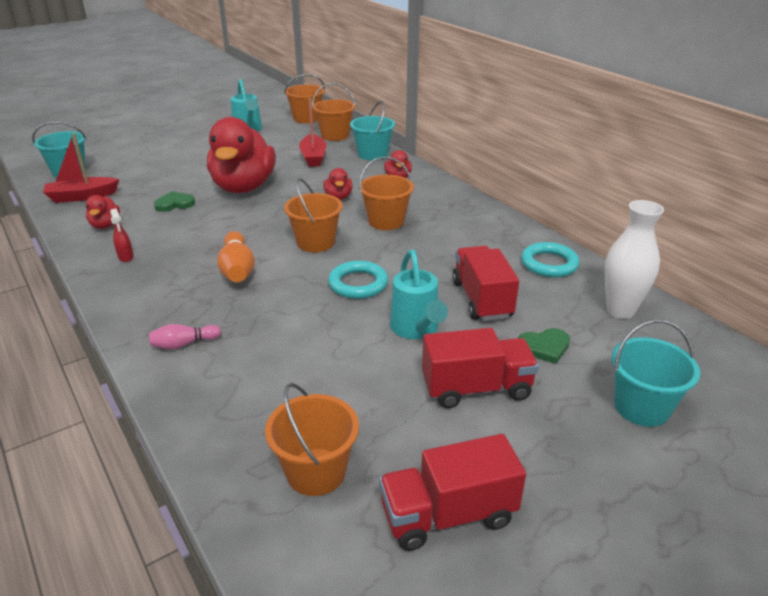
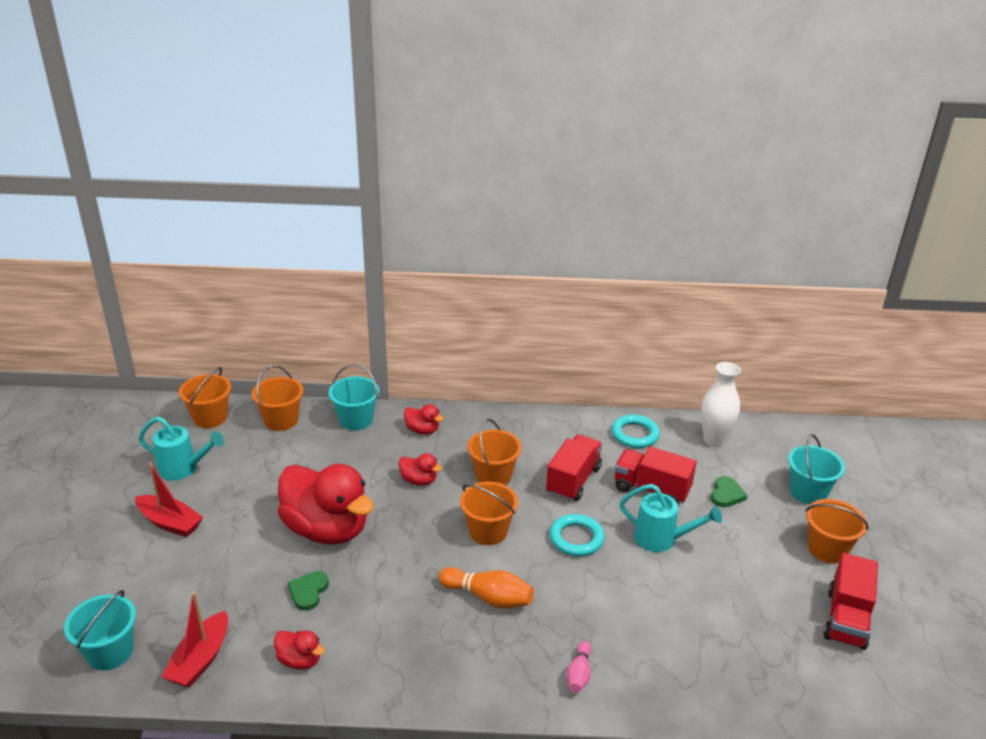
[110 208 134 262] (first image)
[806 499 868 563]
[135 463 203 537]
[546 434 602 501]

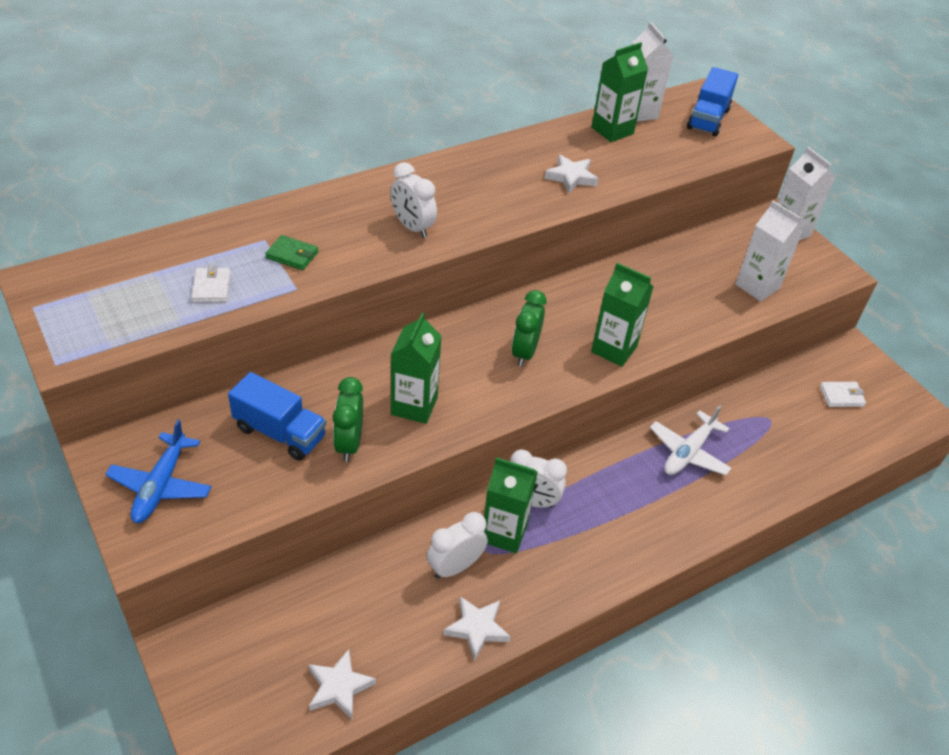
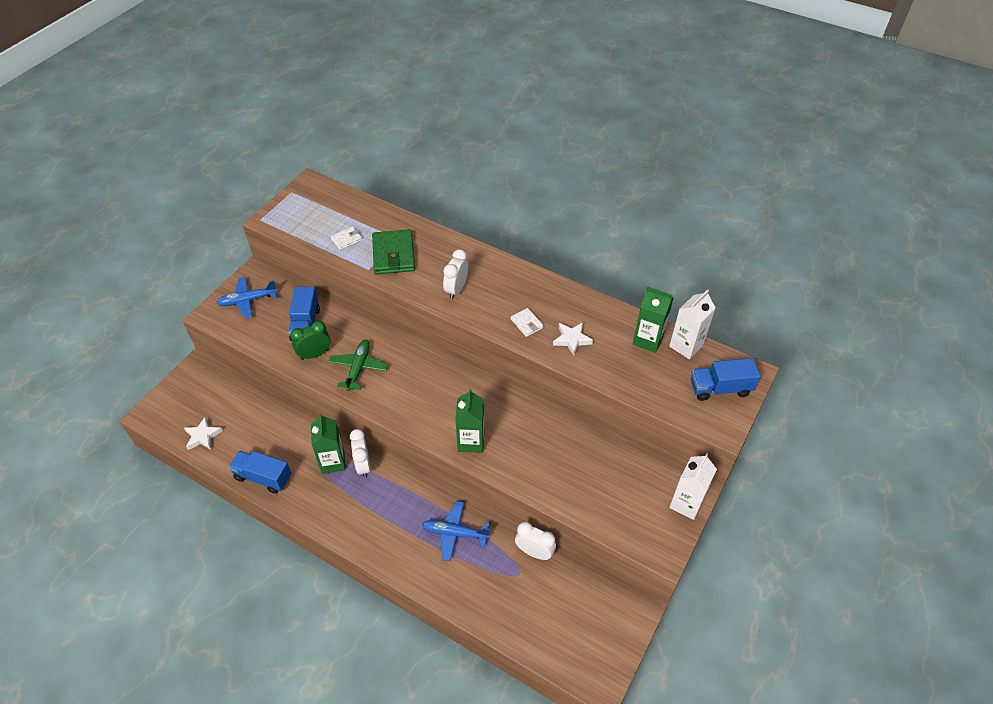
[372 229 415 275]
[328 339 388 391]
[515 522 556 560]
[228 451 291 494]
[512 290 547 367] (first image)
[422 501 490 561]
[735 201 804 301] (first image)
[511 308 544 337]

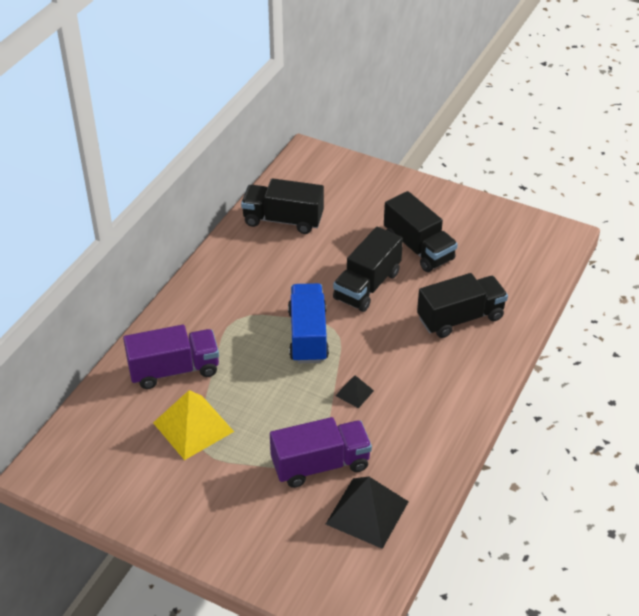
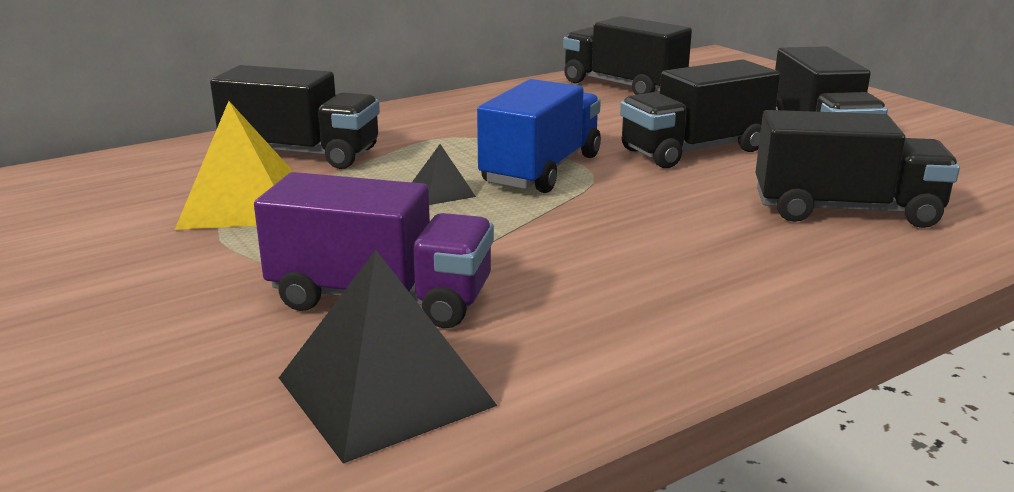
[210 65 380 169]
[412 144 476 205]

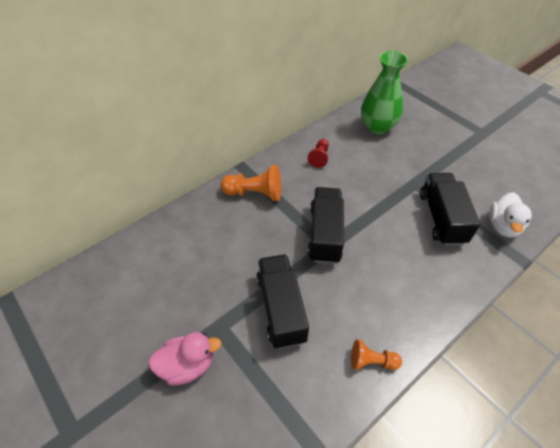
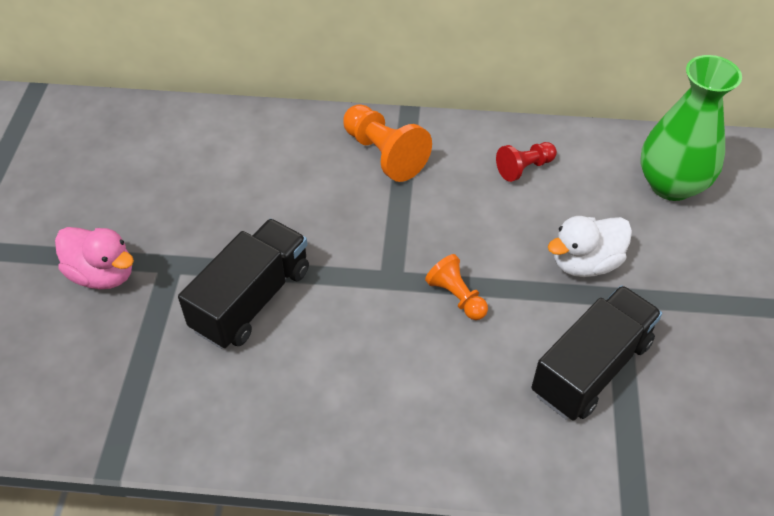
[308 187 344 264] (first image)
[425 254 488 320]
[548 216 632 277]

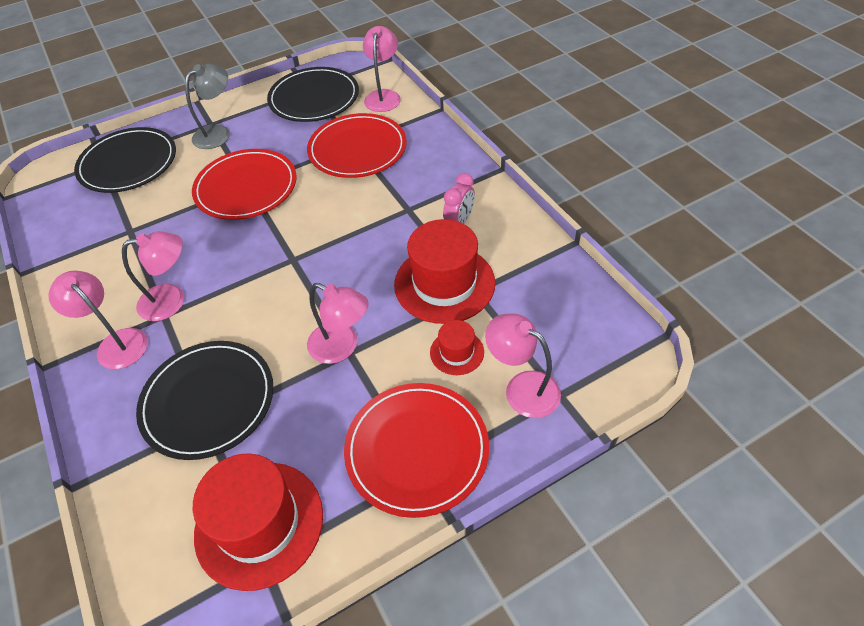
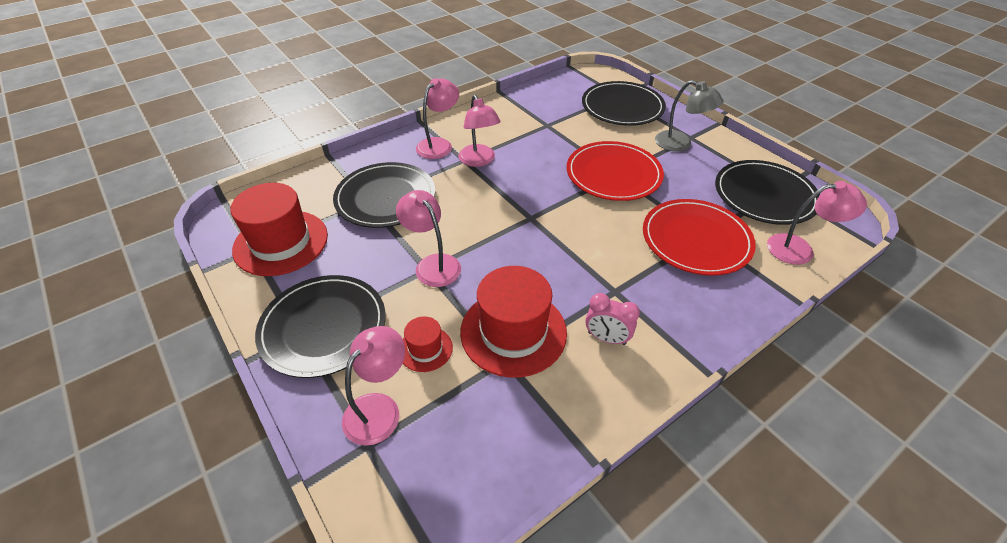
[396 190 461 287]
[255 275 386 378]

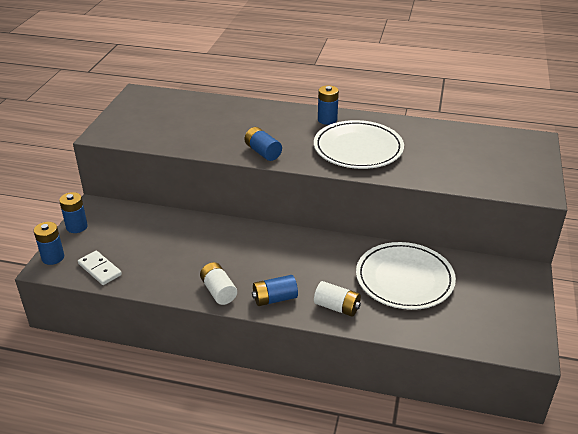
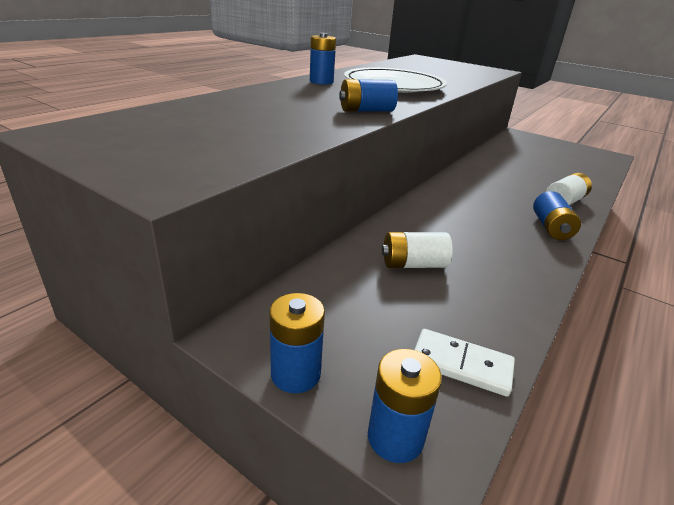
[414 329 515 397]
[382 232 453 268]
[356 242 456 310] (first image)

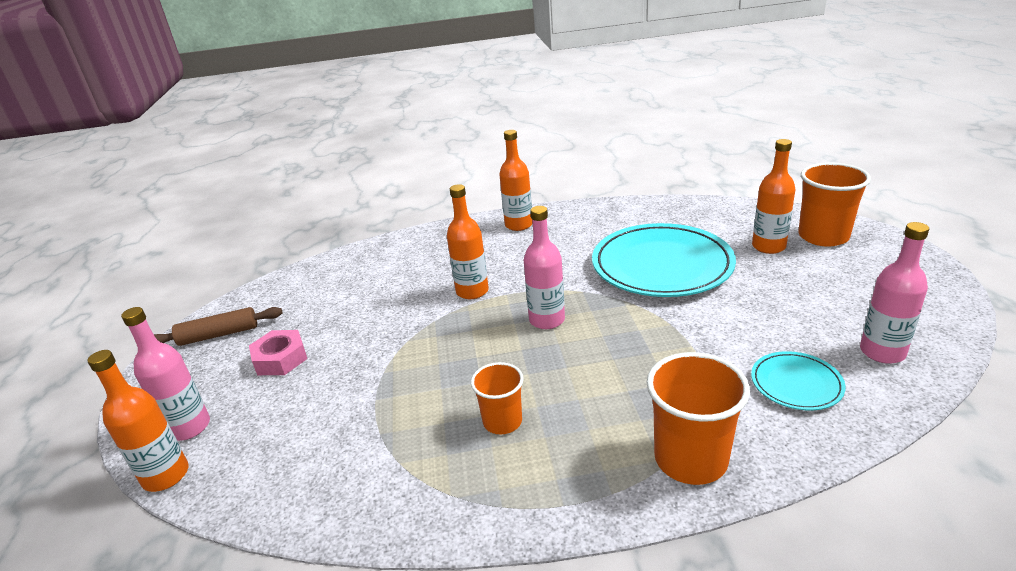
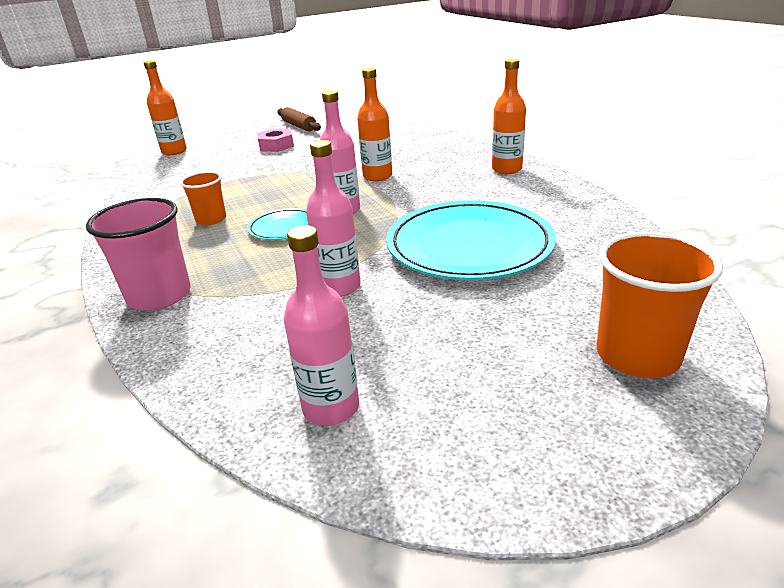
[306 140 361 297]
[86 198 191 311]
[247 208 308 240]
[752 139 796 254] (first image)

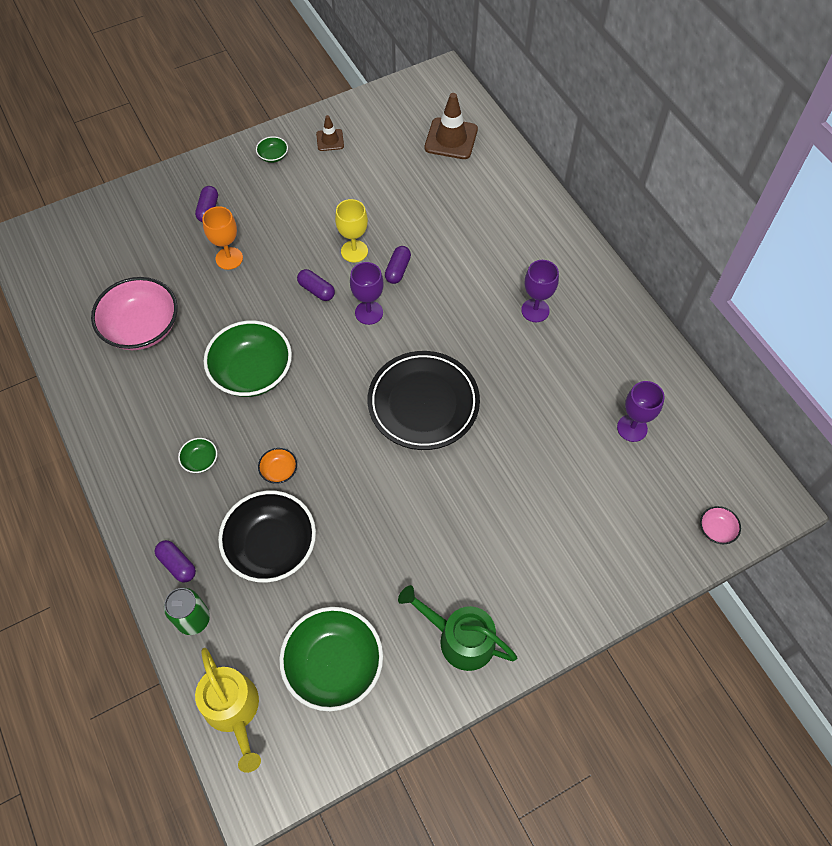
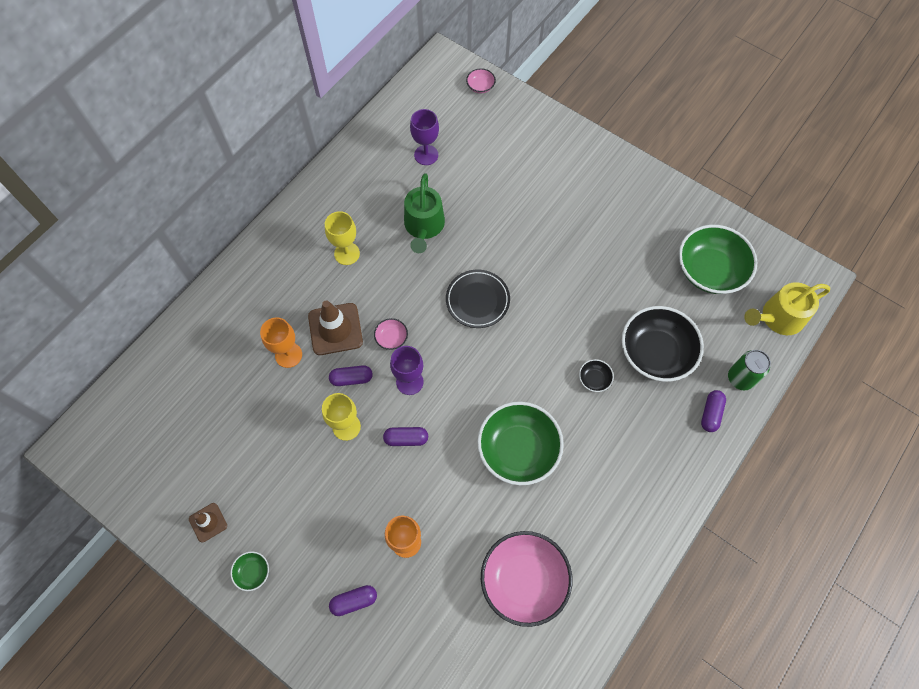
[178 438 217 473] (first image)
[744 282 830 335]
[579 359 614 392]
[383 427 428 446]
[446 270 510 328]
[404 173 445 253]
[308 301 363 355]
[325 211 360 265]
[260 317 302 368]
[374 318 408 350]

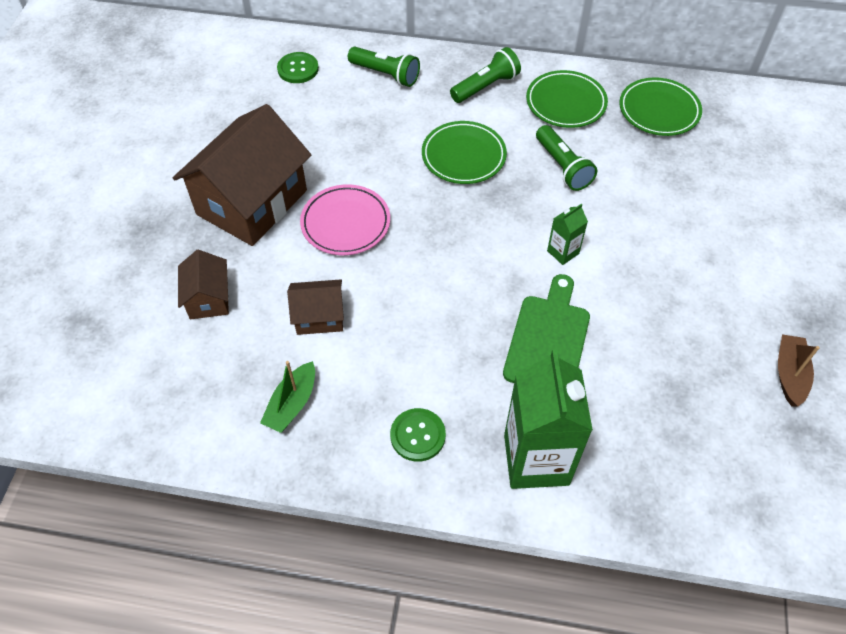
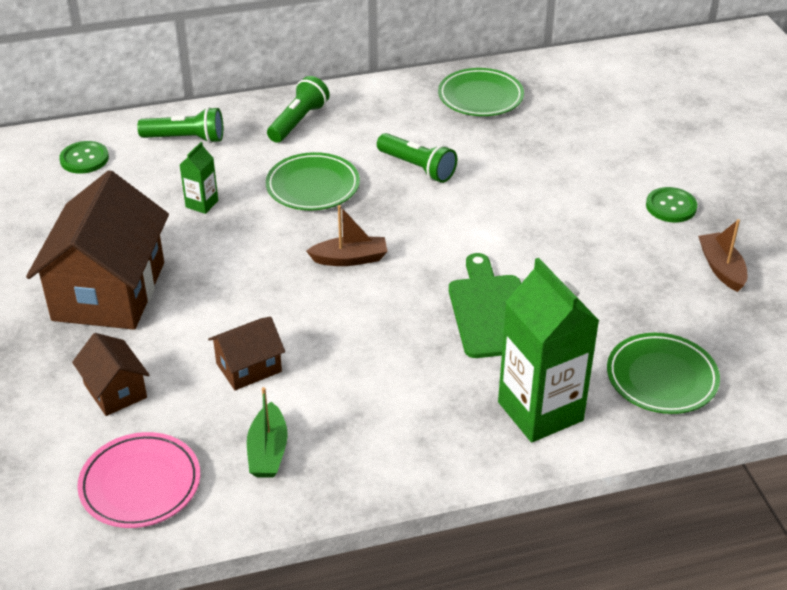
[77 432 200 528]
[646 187 697 222]
[607 333 720 414]
[180 142 218 214]
[306 205 388 266]

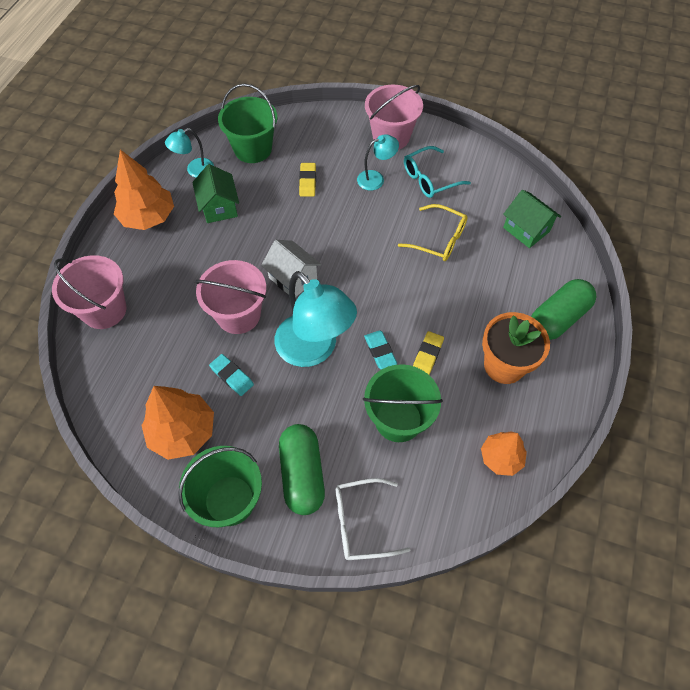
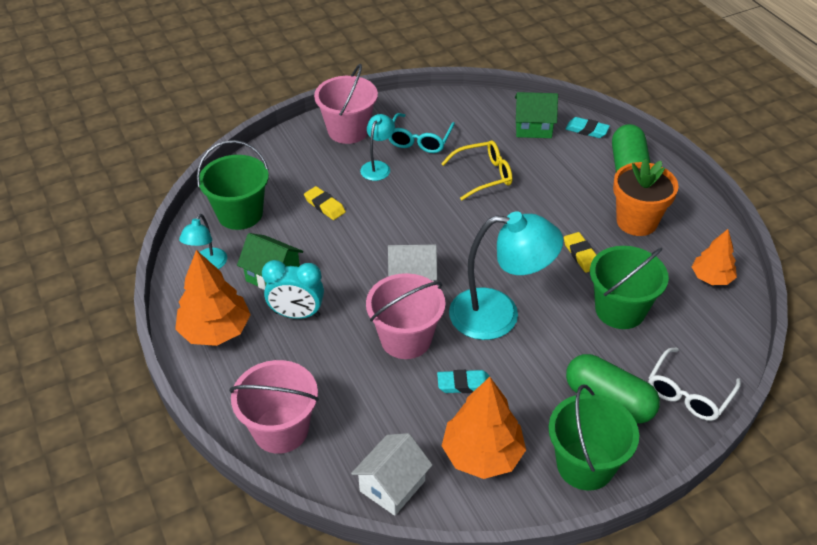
[566 117 610 138]
[262 260 324 319]
[351 433 433 516]

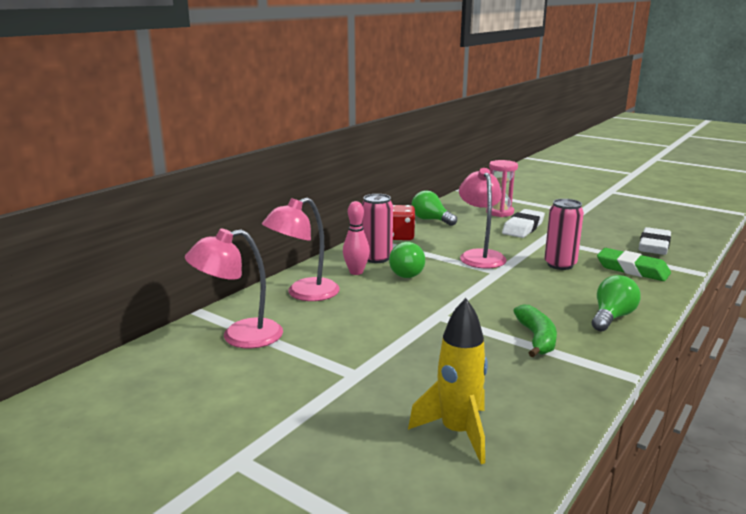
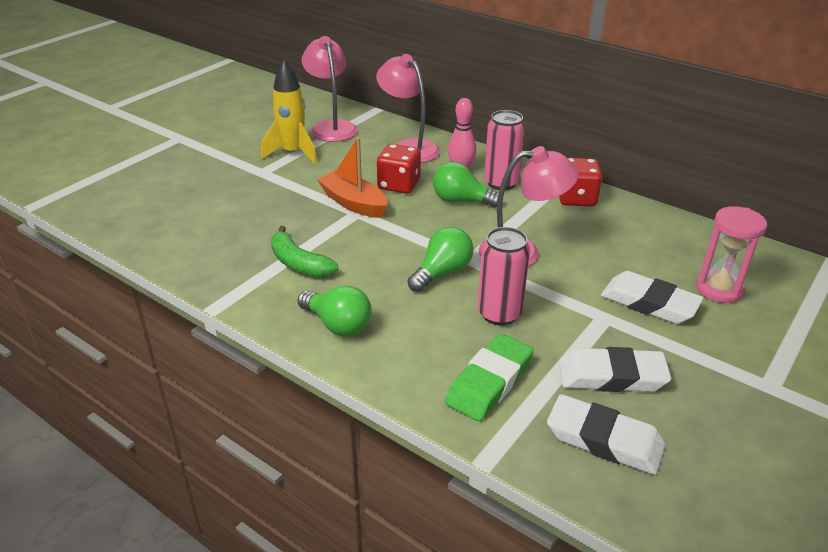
[261 60 317 164]
[408 227 473 292]
[271 226 338 277]
[317 137 387 218]
[377 144 421 194]
[559 347 671 392]

